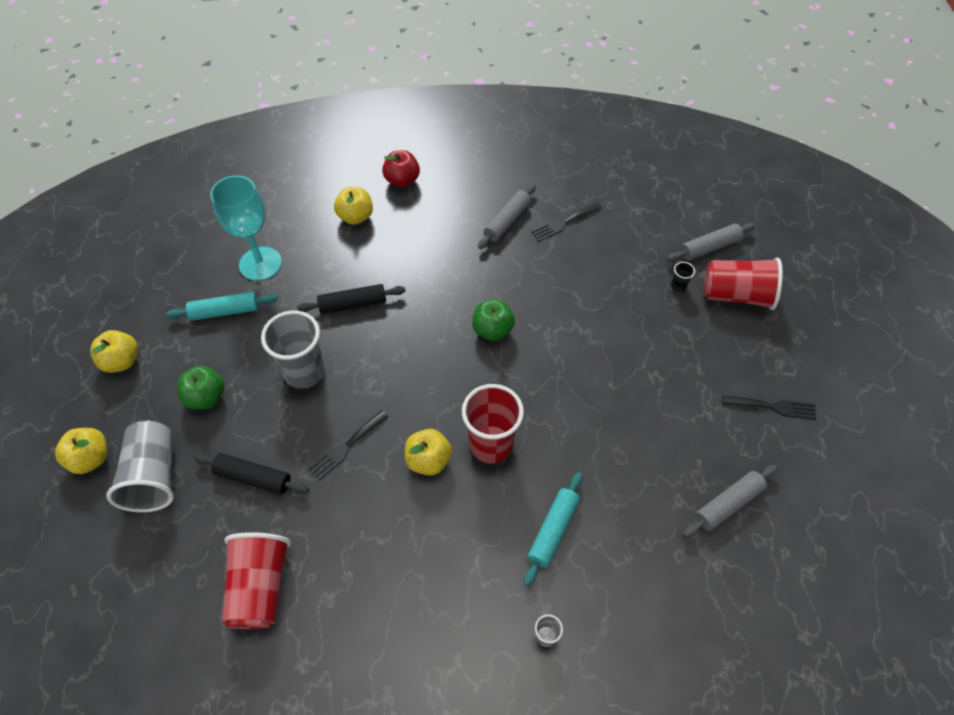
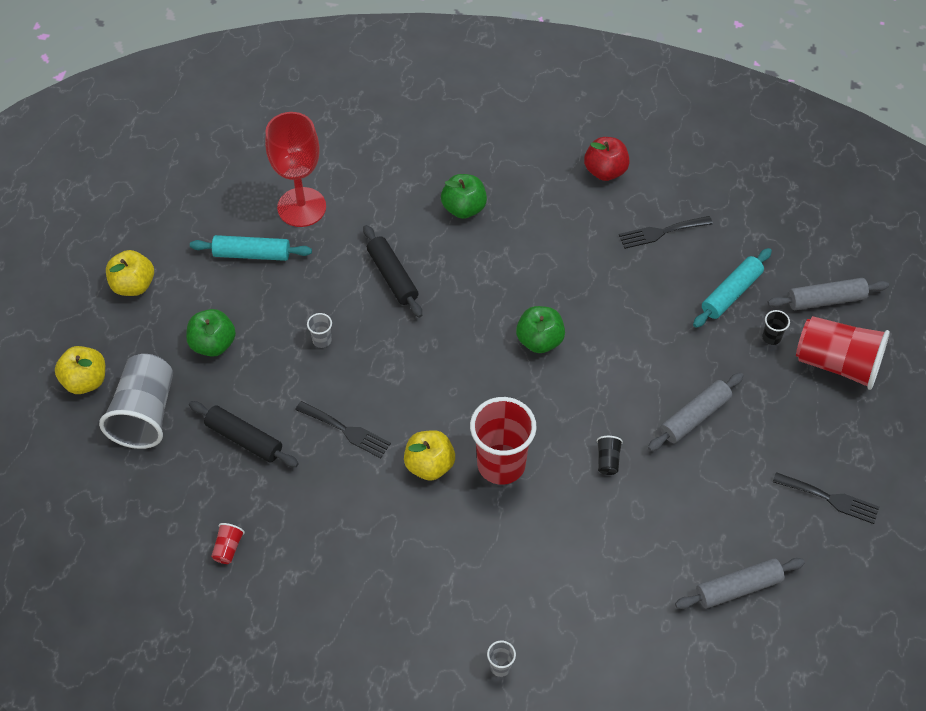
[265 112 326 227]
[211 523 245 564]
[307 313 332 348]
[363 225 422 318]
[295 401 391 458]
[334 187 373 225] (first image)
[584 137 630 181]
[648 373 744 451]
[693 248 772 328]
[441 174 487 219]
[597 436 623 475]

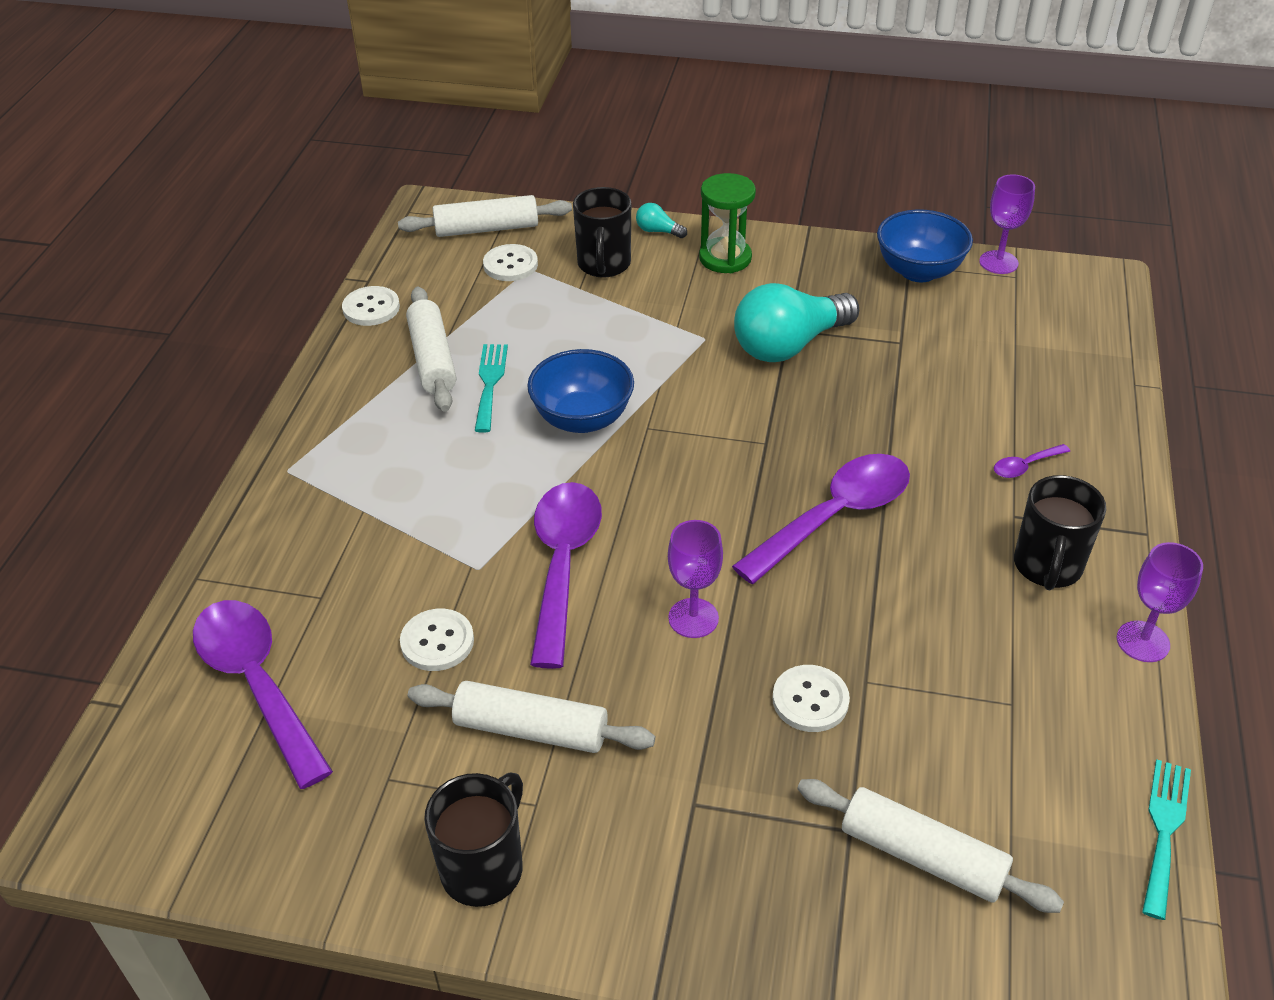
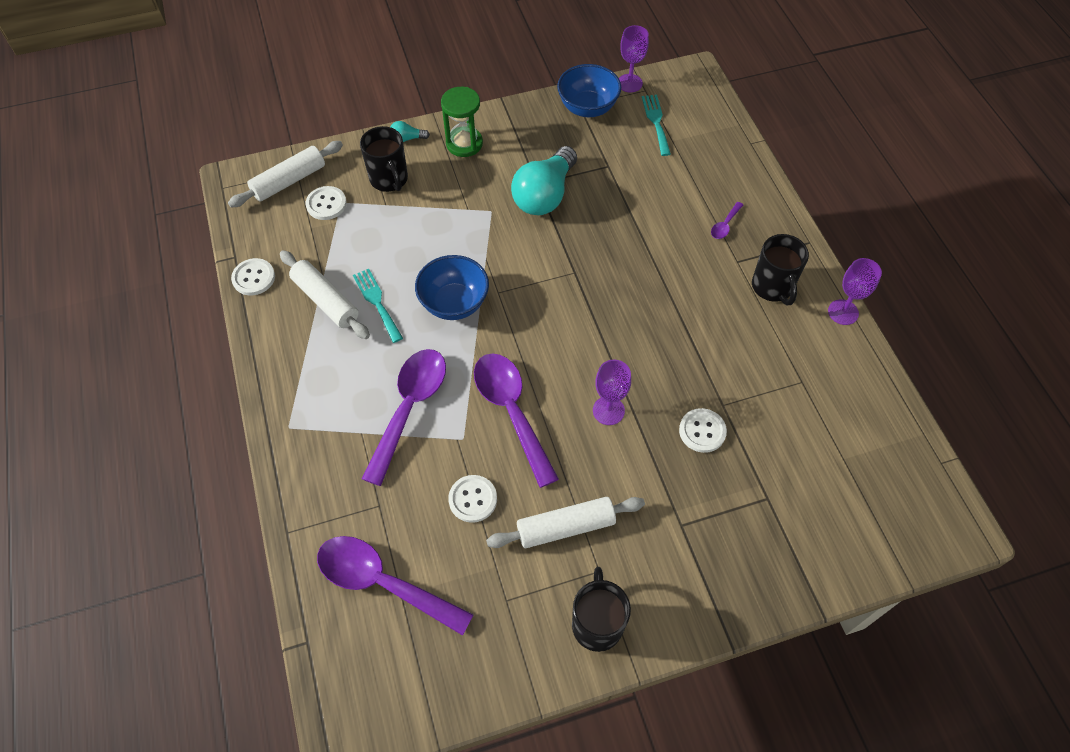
[362 349 446 486]
[797 779 1064 913] (first image)
[642 95 671 156]

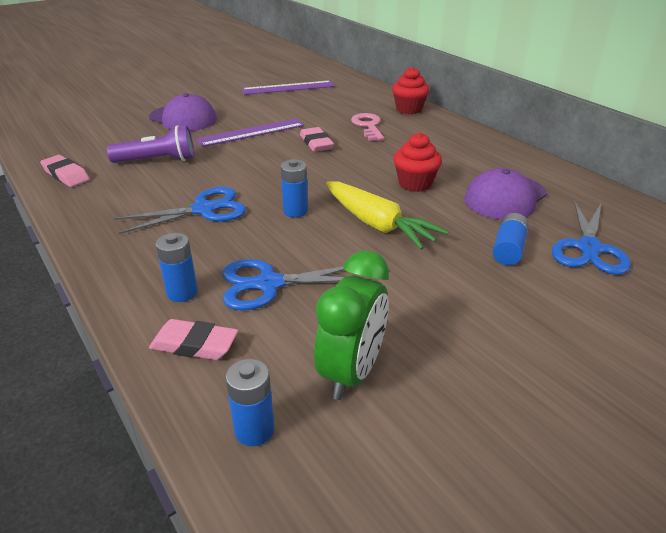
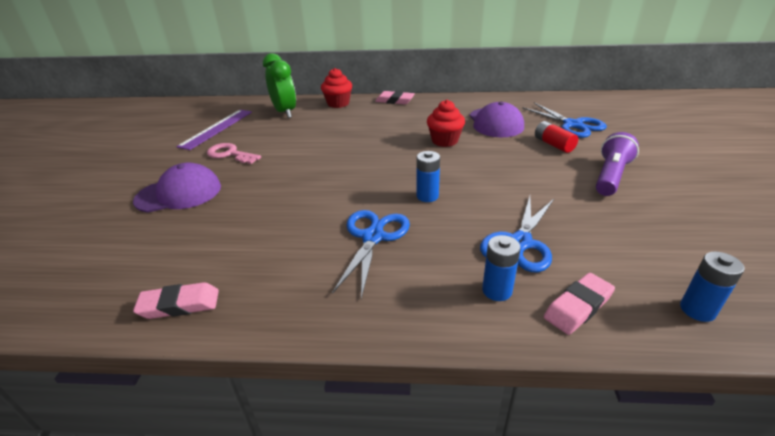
[596 132 639 196]
[196 119 304 147] (first image)
[375 91 415 104]
[263 53 296 118]
[326 181 449 250] (first image)
[207 143 261 164]
[535 121 578 153]

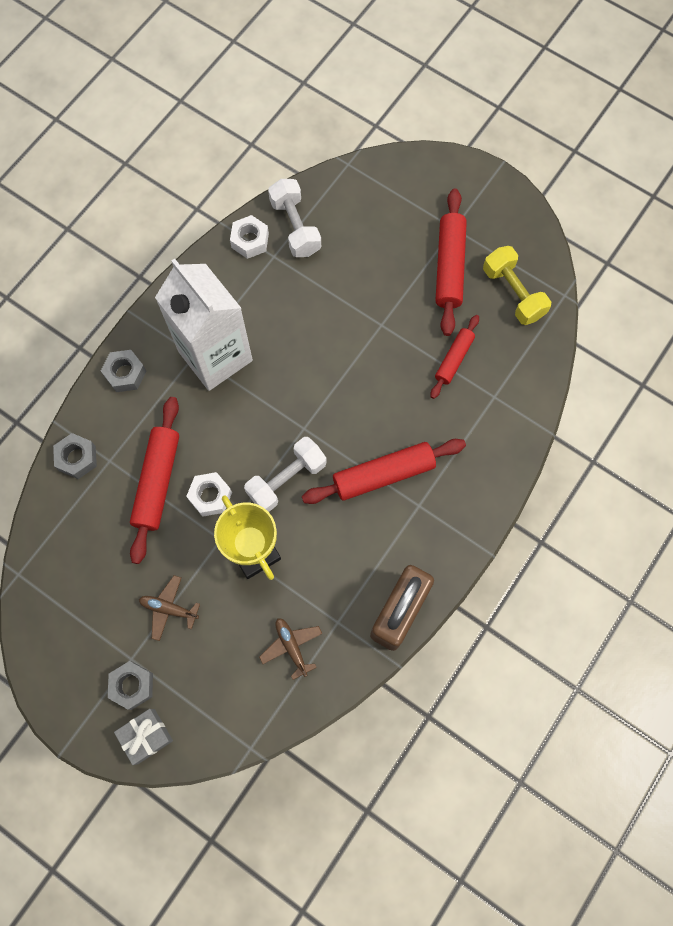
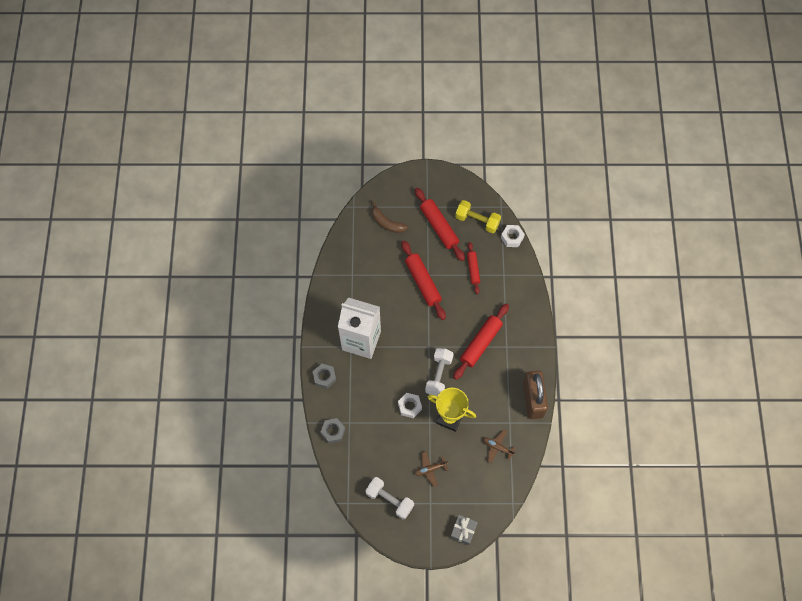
[108 661 153 710] (first image)
[401 240 446 320]
[501 225 525 247]
[365 477 414 519]
[372 201 408 233]

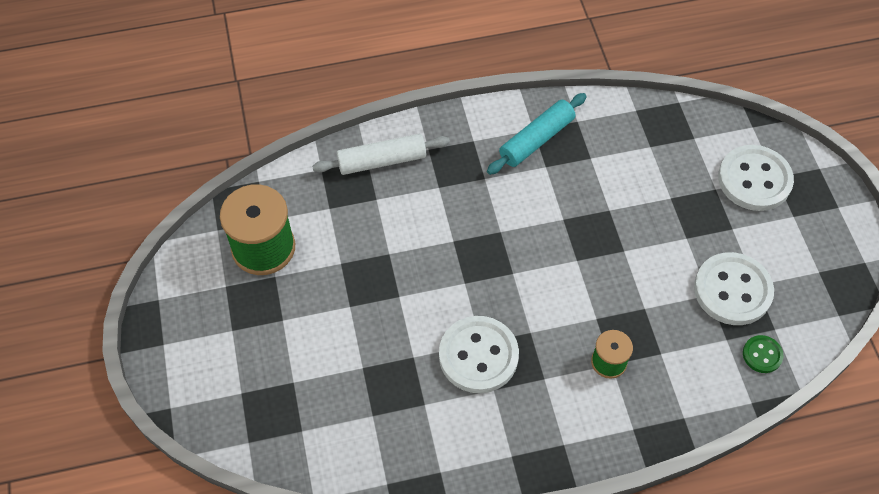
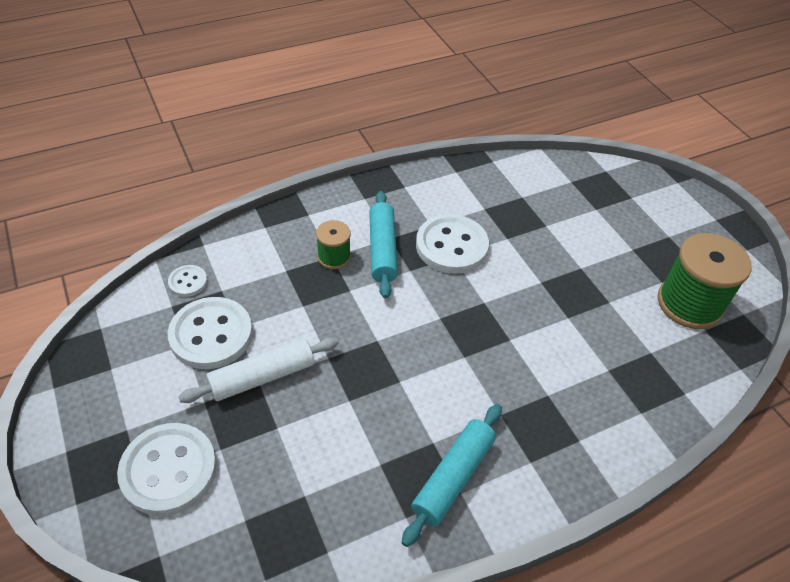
[178 337 339 403]
[168 265 207 297]
[369 191 398 299]

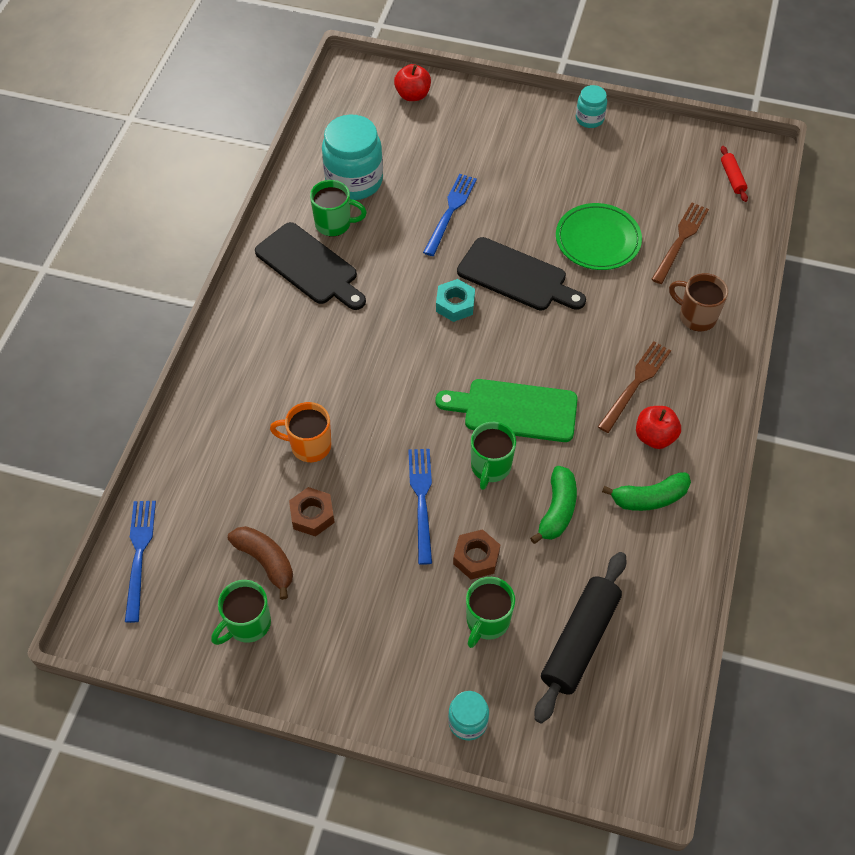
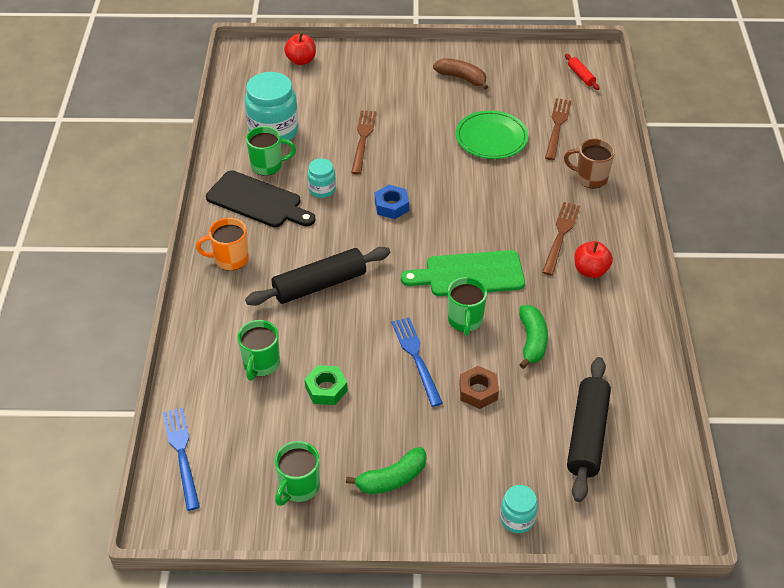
[433 58 488 90]
[196 218 249 271]
[305 365 348 405]
[351 110 377 175]
[375 185 409 219]
[457 237 586 311] (first image)
[238 320 280 381]
[307 158 336 198]
[346 447 427 494]
[245 247 390 306]

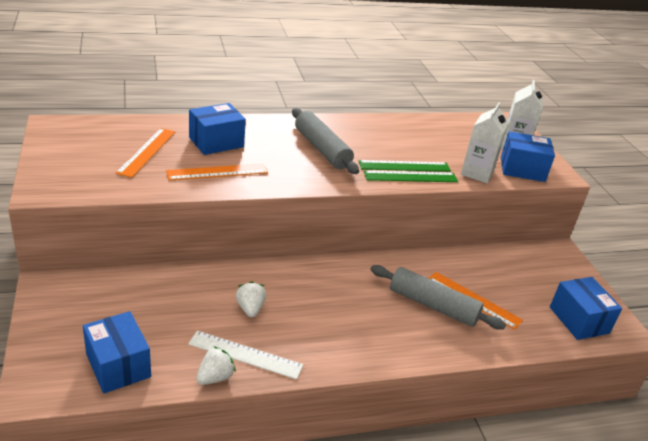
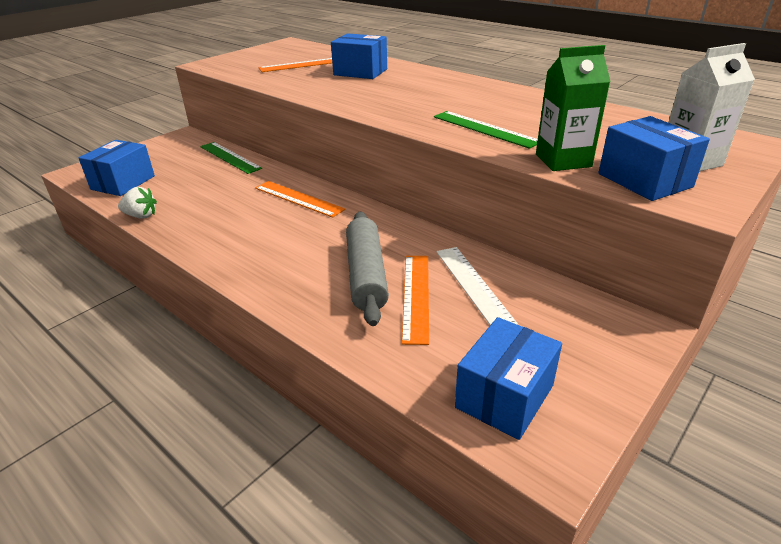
[255 181 345 218]
[436 247 518 325]
[236 281 266 317] (first image)
[292 108 359 174] (first image)
[200 142 262 174]
[536 45 611 171]

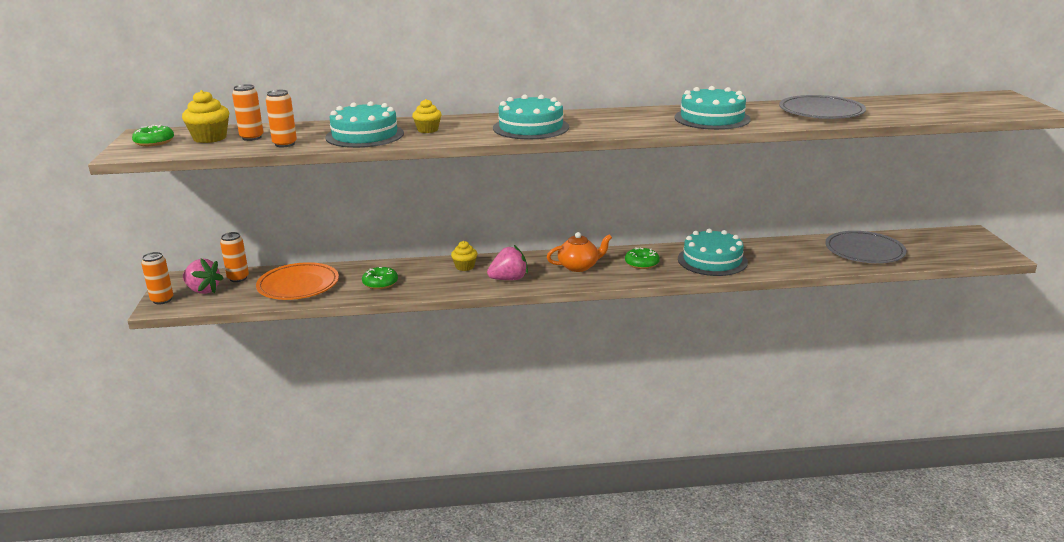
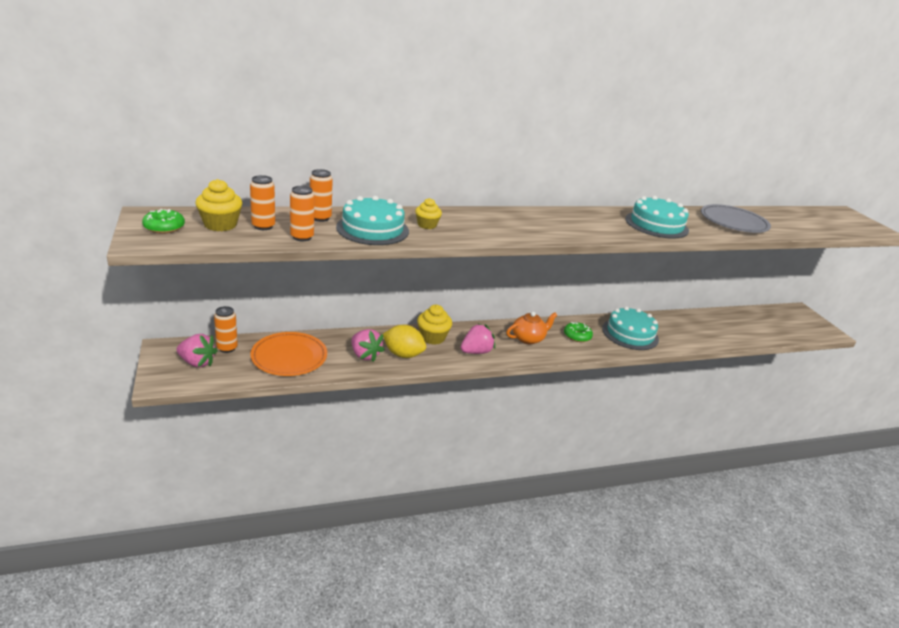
[310 169 333 222]
[352 329 385 362]
[417 305 452 345]
[493 95 569 140] (first image)
[825 231 907 263] (first image)
[383 325 426 358]

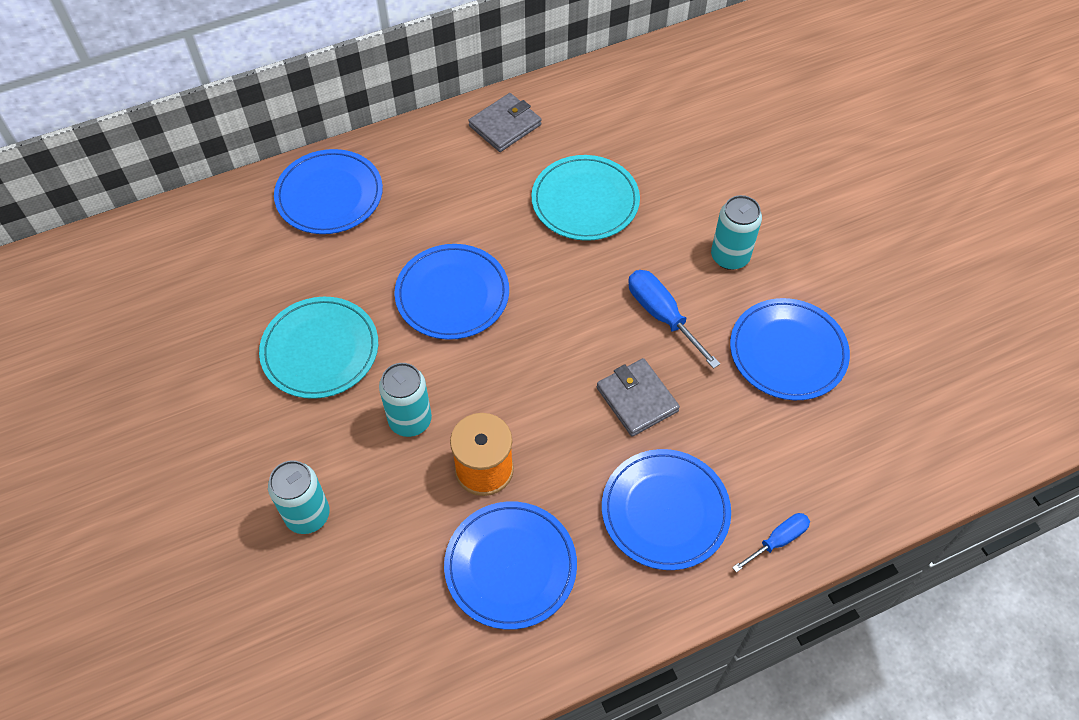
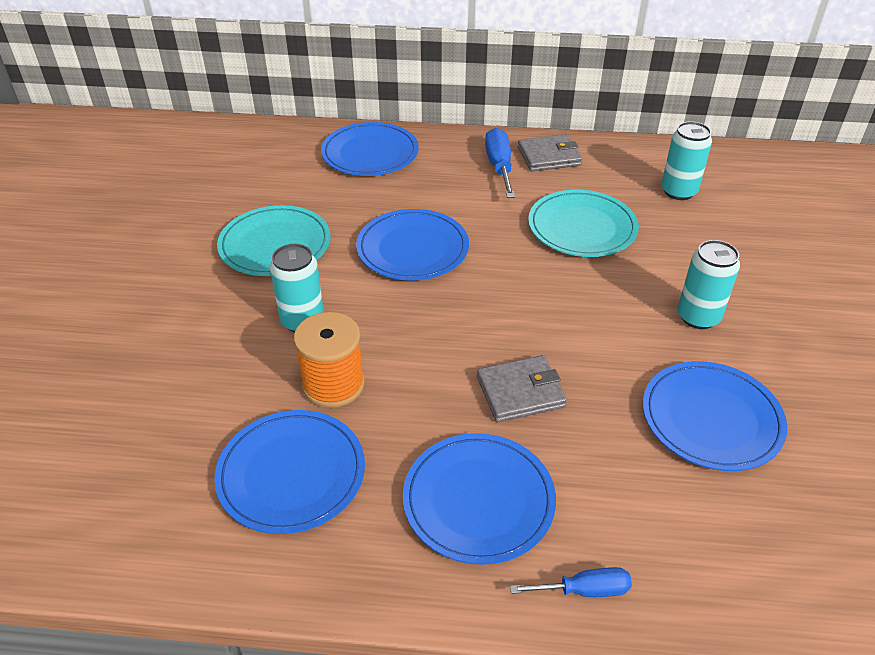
[661 121 712 200]
[477 355 567 422]
[485 128 515 198]

